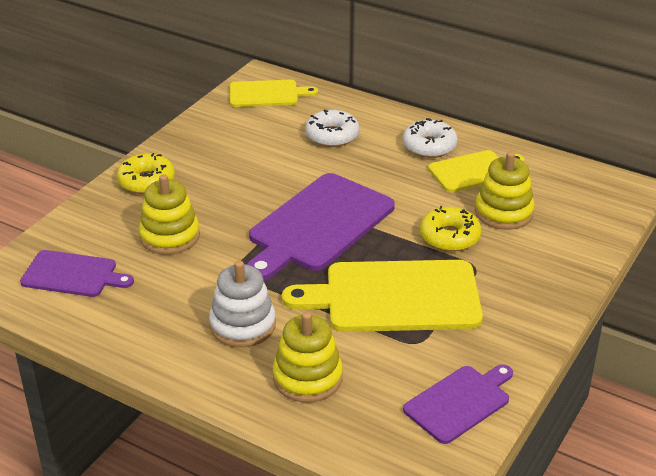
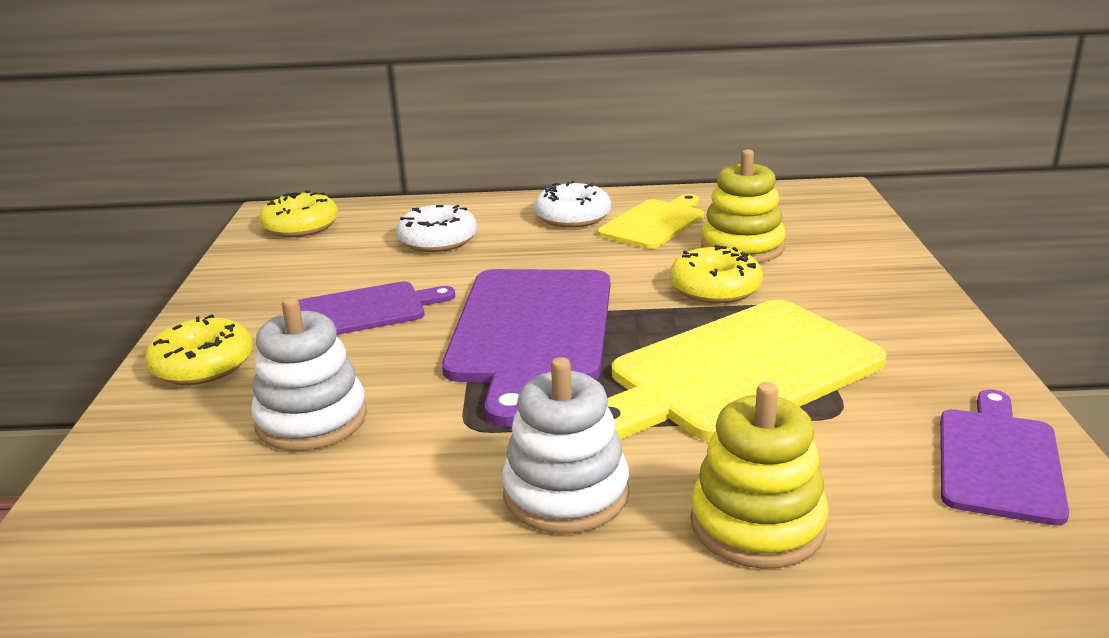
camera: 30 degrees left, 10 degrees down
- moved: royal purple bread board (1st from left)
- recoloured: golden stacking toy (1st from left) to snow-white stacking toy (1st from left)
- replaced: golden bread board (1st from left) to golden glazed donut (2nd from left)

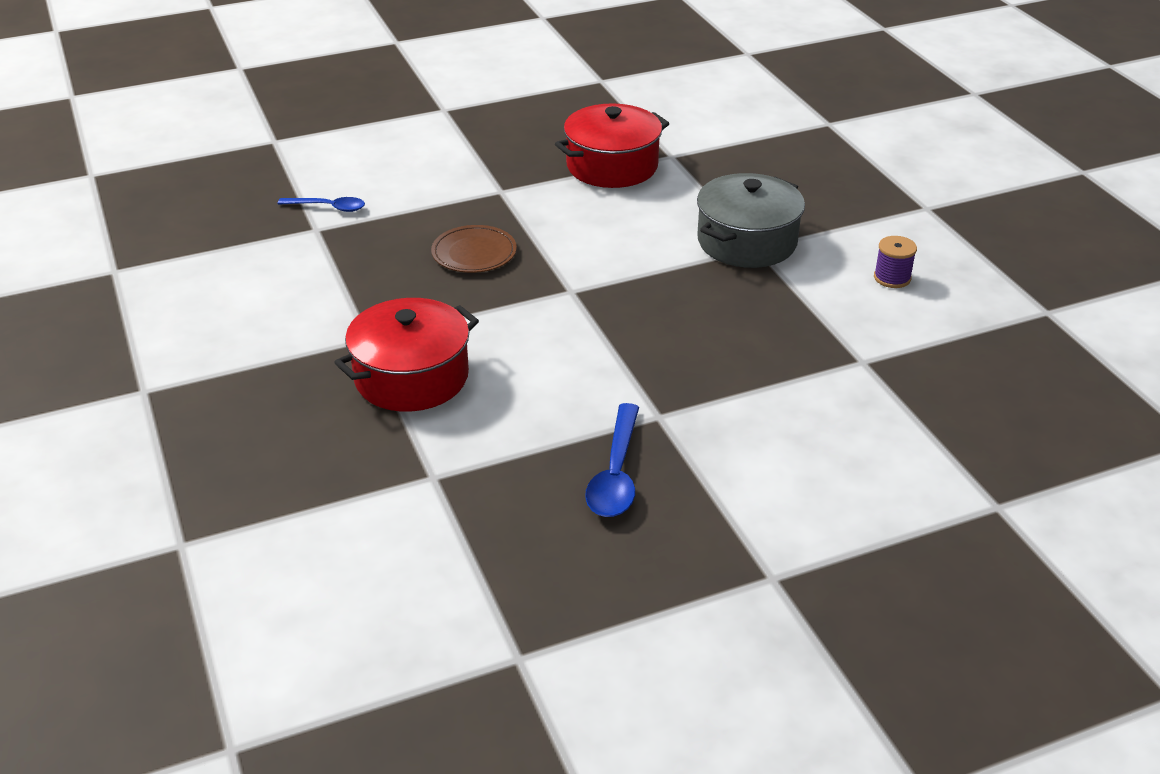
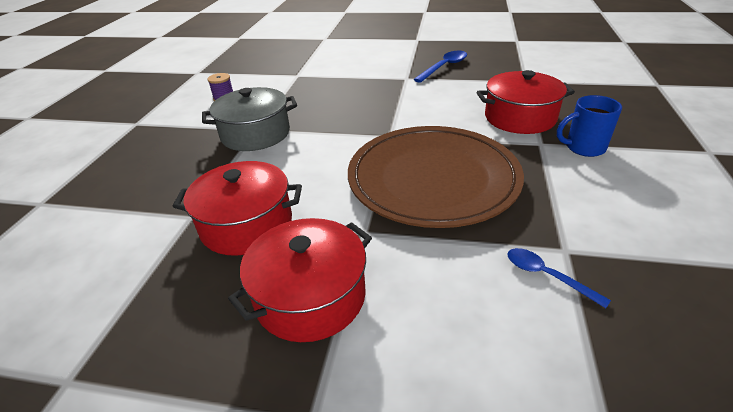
camera: 145 degrees left, 0 degrees up
- resized: brown dinner plate x2.41
- added: scarlet stockpot (2nd from left)
- added: blue mug

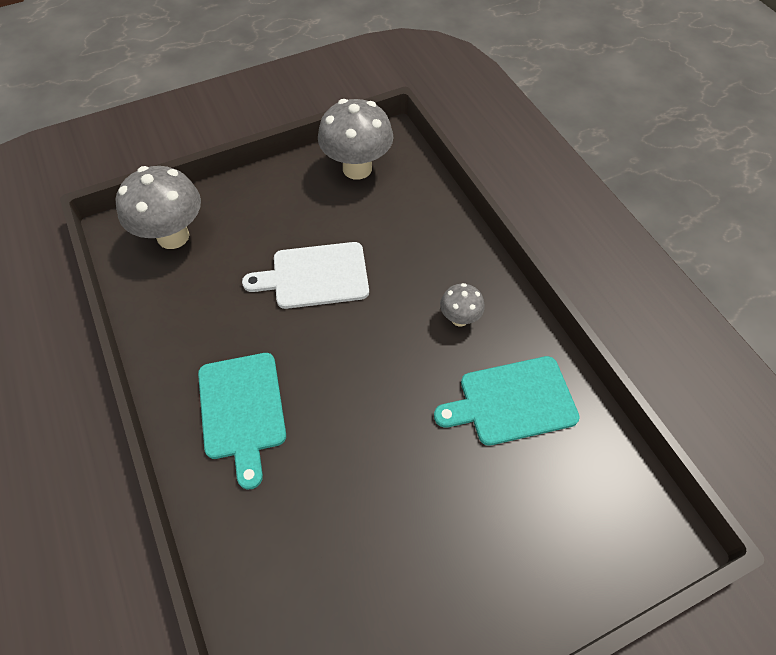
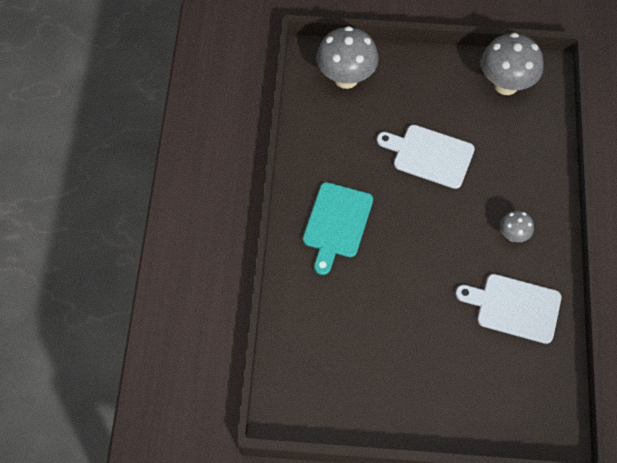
camera: 30 degrees right, 5 degrees up
- recoloured: teal bread board (2nd from left) to snow-white bread board (2nd from left)

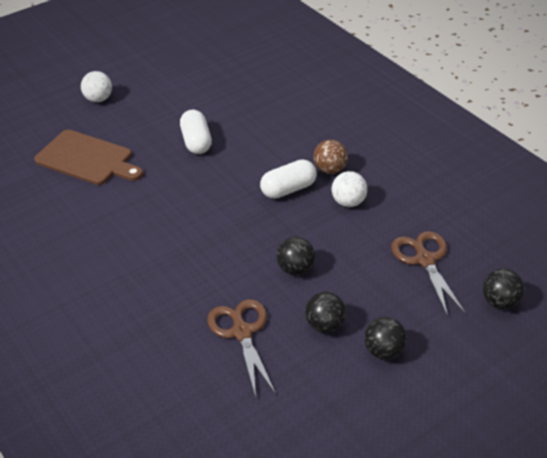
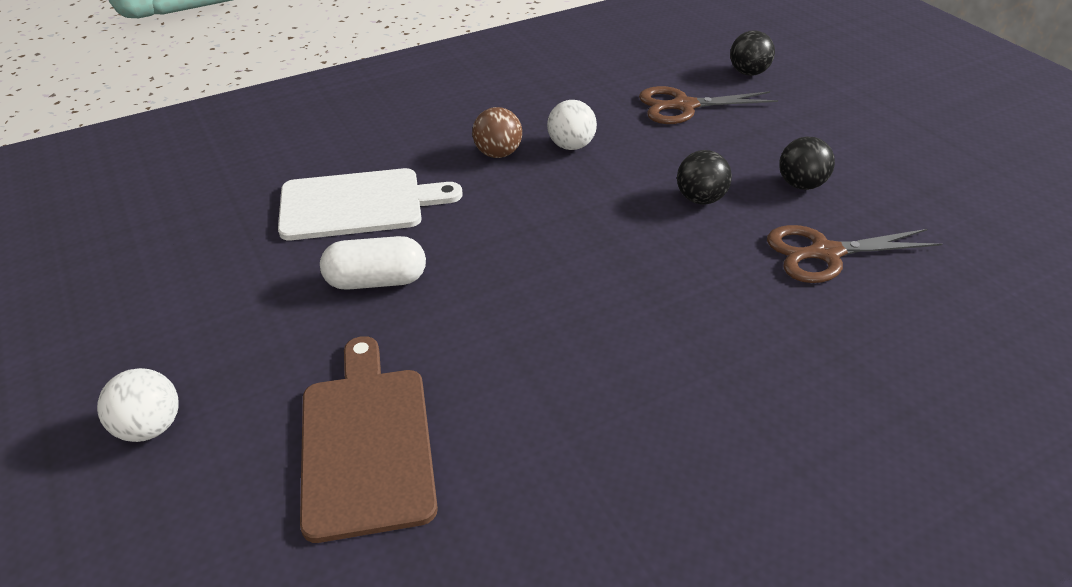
camera: 85 degrees left, 0 degrees up
- turned: brown bread board 45 degrees counterclockwise
- removed: snow-white pill (2nd from left)
- removed: black ball (3rd from left)
- added: snow-white bread board

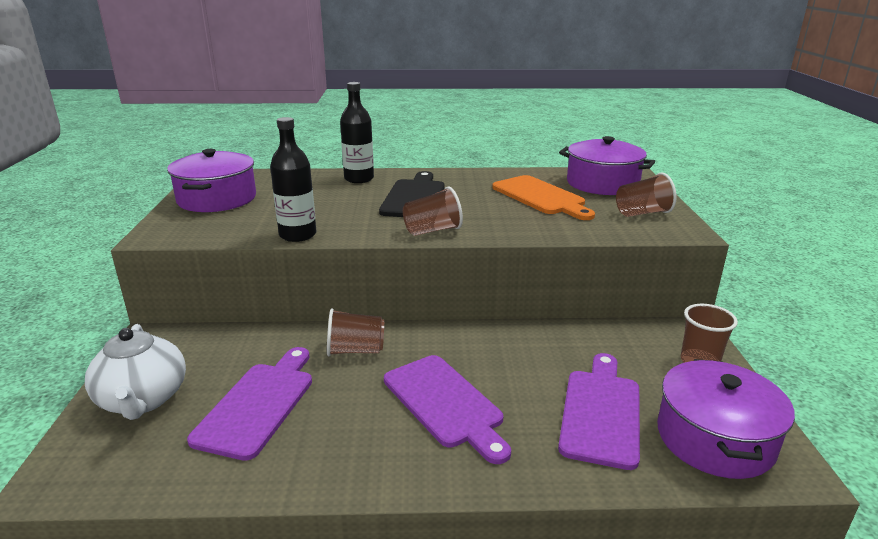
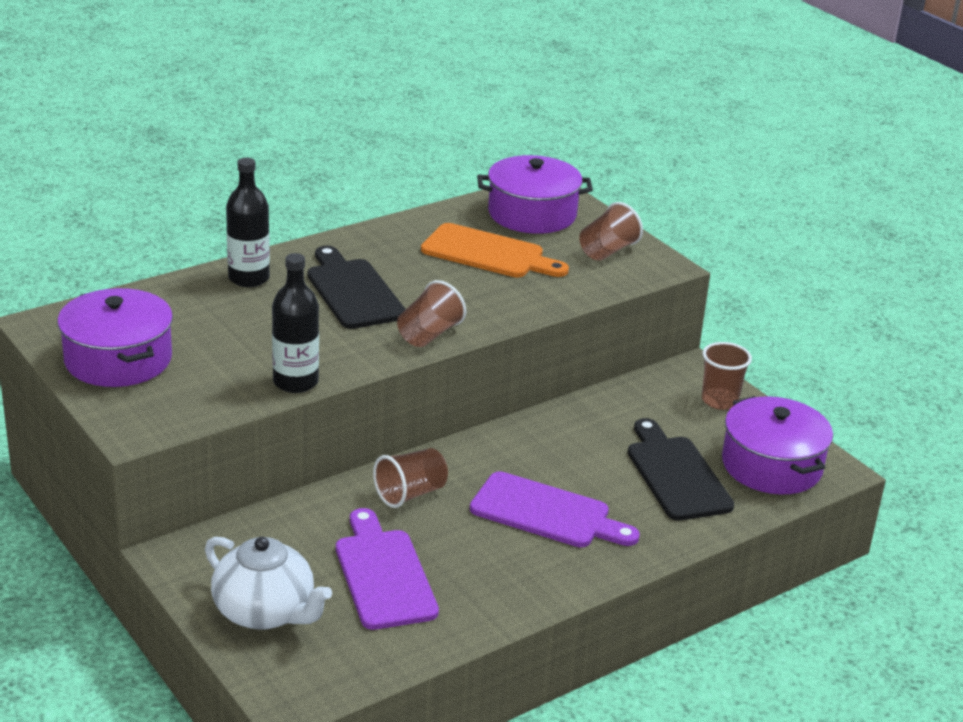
camera: 35 degrees left, 5 degrees up
- recoloured: royal purple bread board (3rd from left) to black bread board (2nd from left)

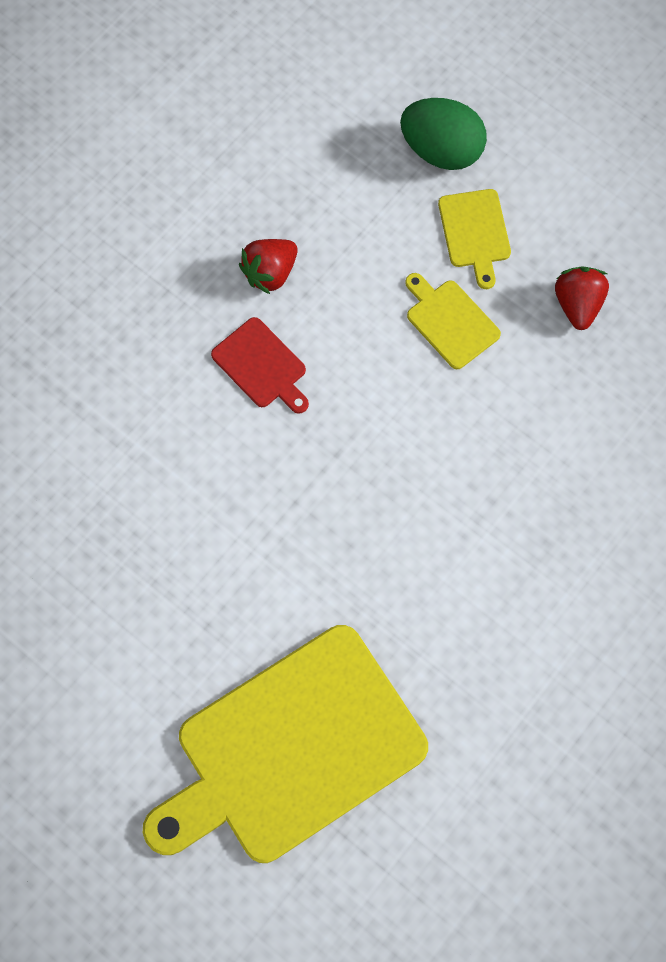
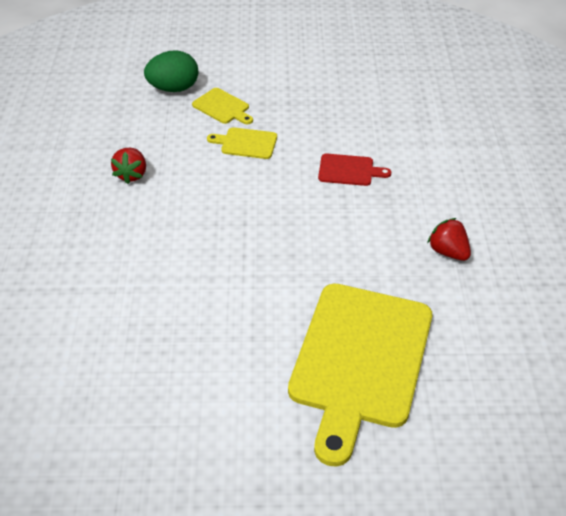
camera: 40 degrees left, 25 degrees down
- moved: scarlet bread board
- moved: scarlet strawberry (2nd from left)

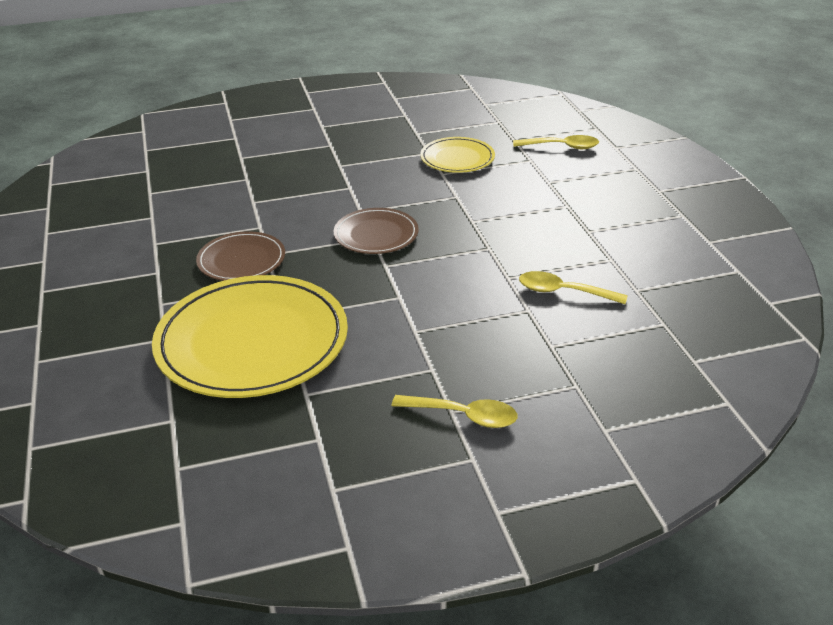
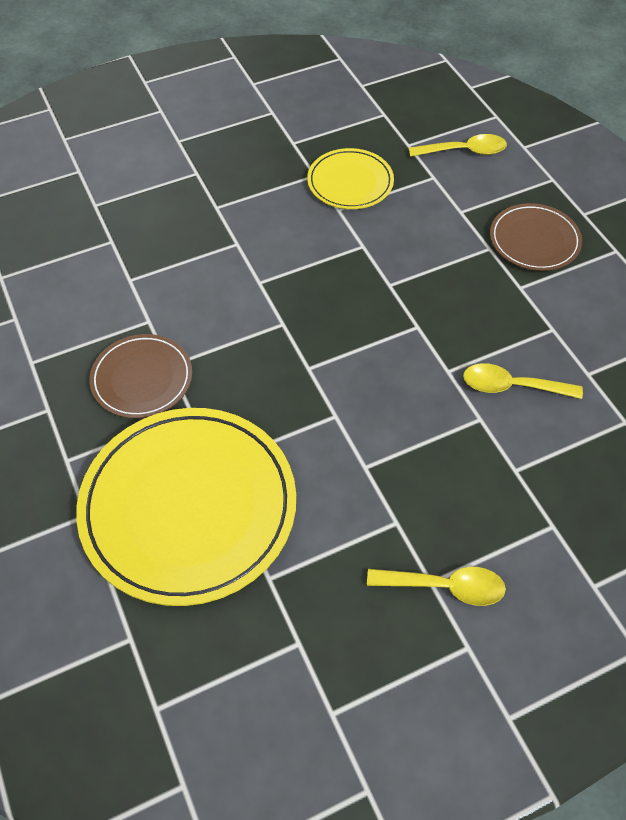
camera: 10 degrees left, 20 degrees up
- moved: brown dinner plate (2nd from left)

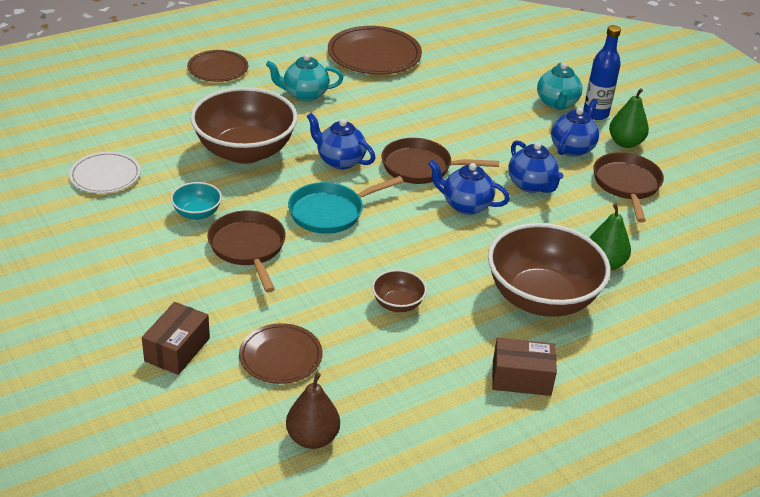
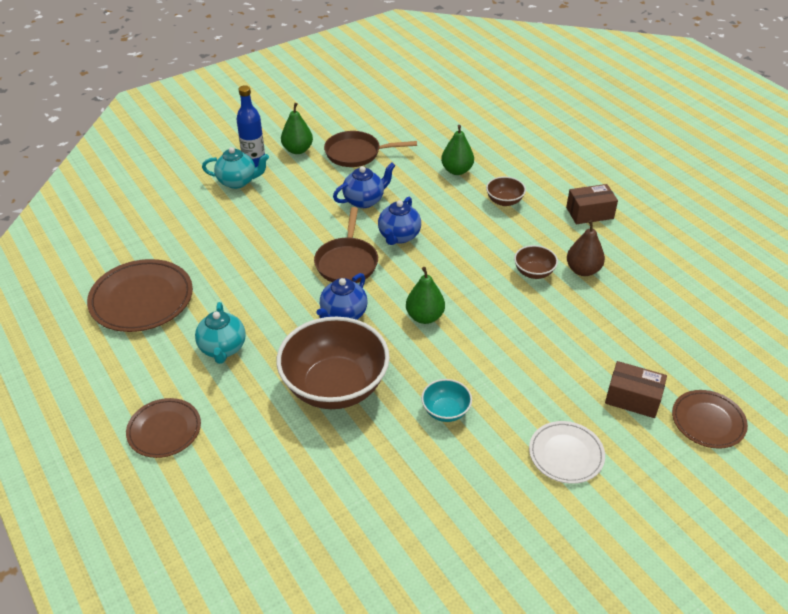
camera: 90 degrees left, 5 degrees up
- moved: snow-white dinner plate
- removed: brown frying pan (1st from left)
- moved: brown dinner plate (2nd from left in the first image) to brown dinner plate (3rd from left)
- moved: brown toy pear
- replaced: teal frying pan to leaf-green toy pear (2nd from left)
- resized: brown serving bowl (3rd from left in the first image) x0.45
- turned: brown parcel (2nd from left in the first image) 75 degrees clockwise
- removed: blue teapot (4th from left)

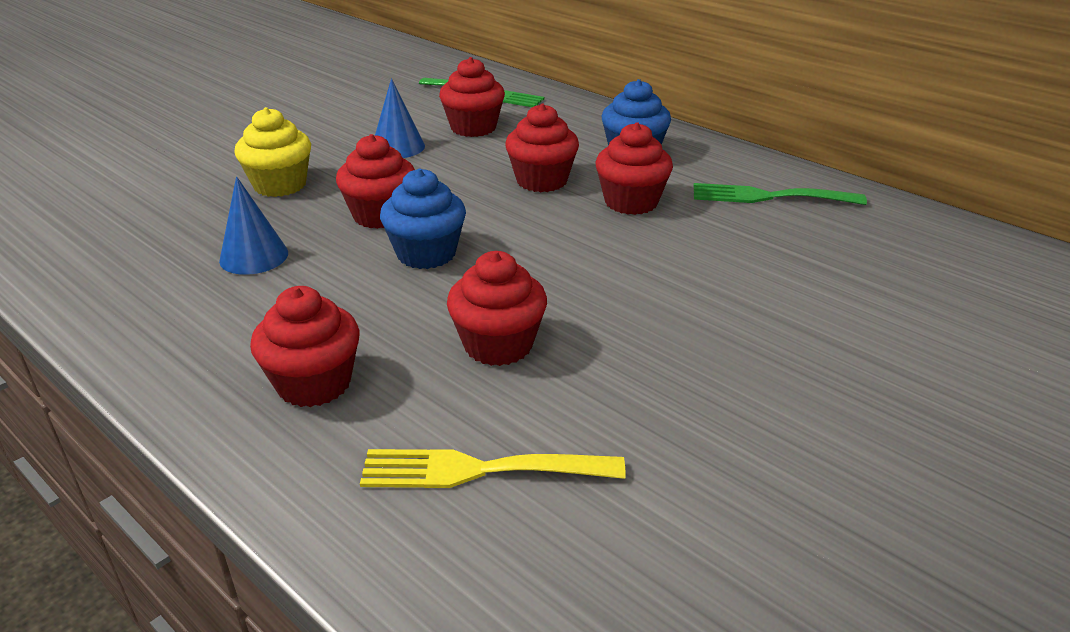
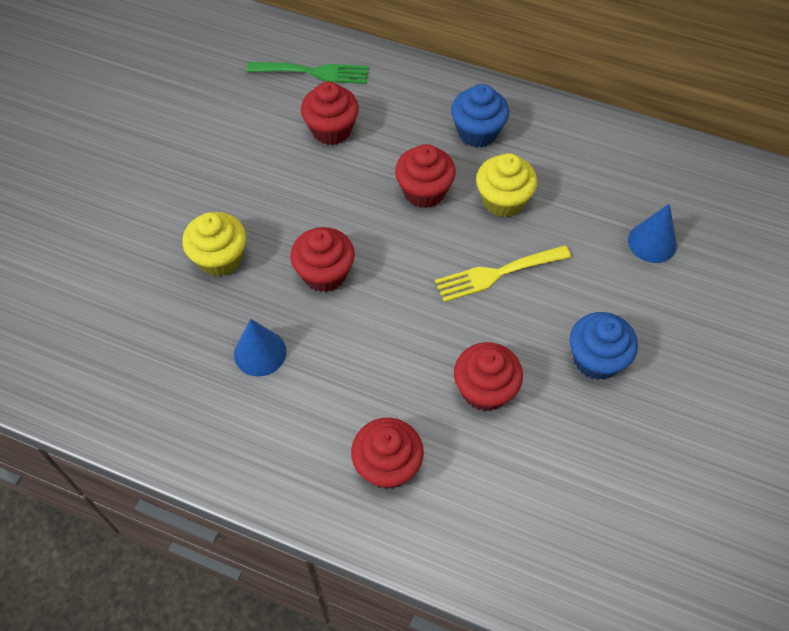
camera: 20 degrees left, 25 degrees up
- moved: golden dinner fork
- moved: blue cone (2nd from left)
- moved: blue fairy cake (1st from left in the first image) to blue fairy cake (2nd from left)
- recoloured: scarlet fairy cake (6th from left) to golden fairy cake (2nd from left)
- removed: leaf-green dinner fork (2nd from left)

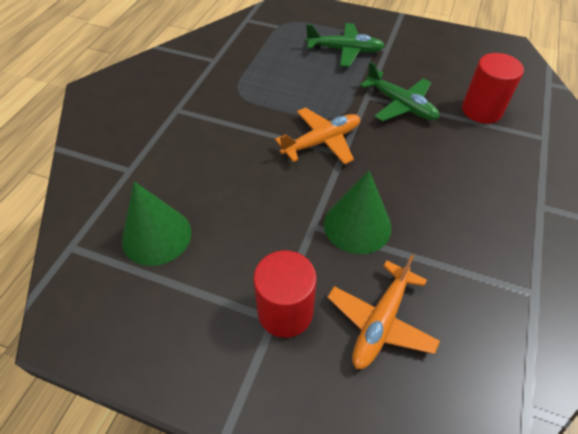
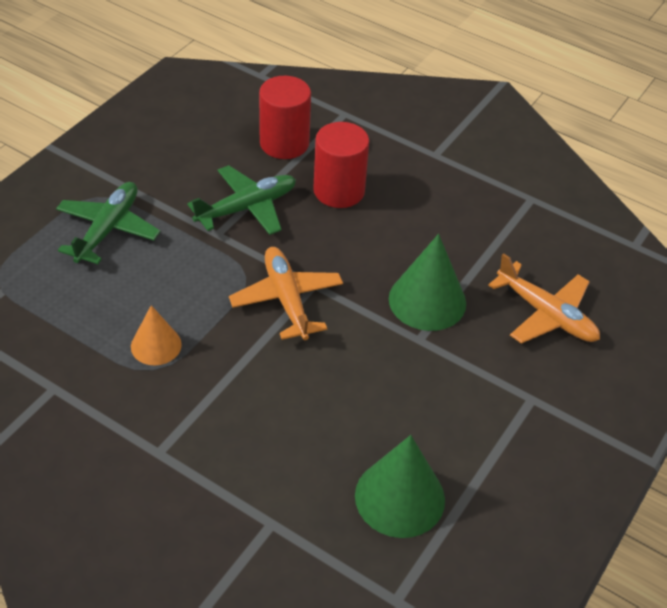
camera: 80 degrees left, 5 degrees down
- moved: scarlet cylinder (1st from left in the first image) to scarlet cylinder (2nd from left)
- added: orange-coloured cone

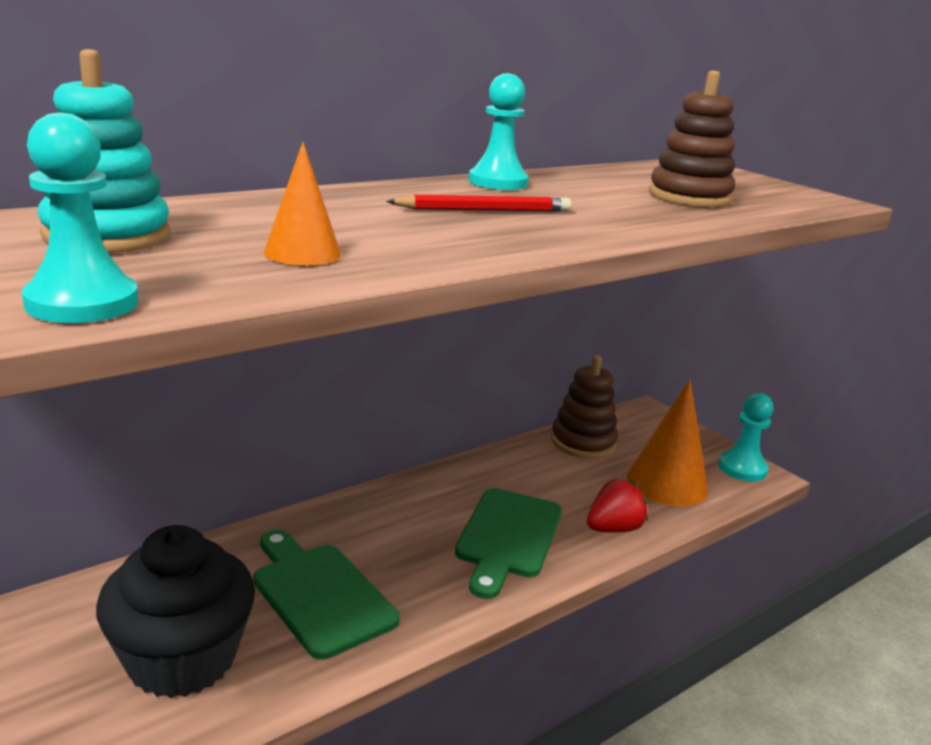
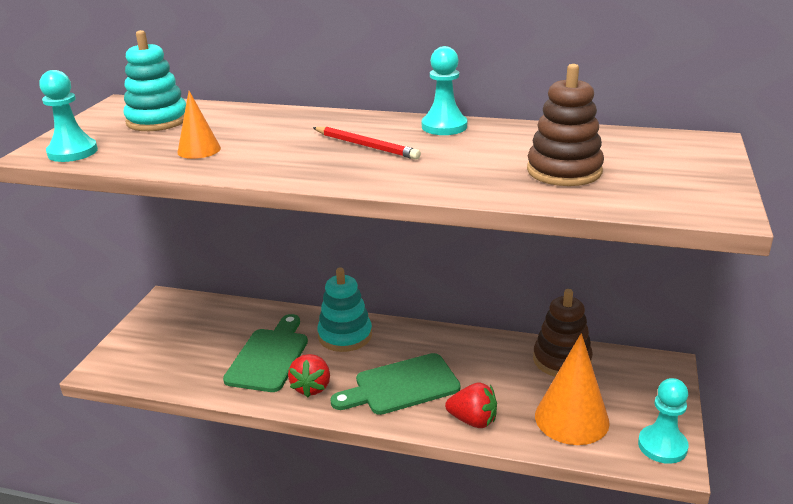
camera: 55 degrees right, 5 degrees up
- removed: black fairy cake
- added: scarlet strawberry (1st from left)
- added: teal stacking toy (2nd from left)

